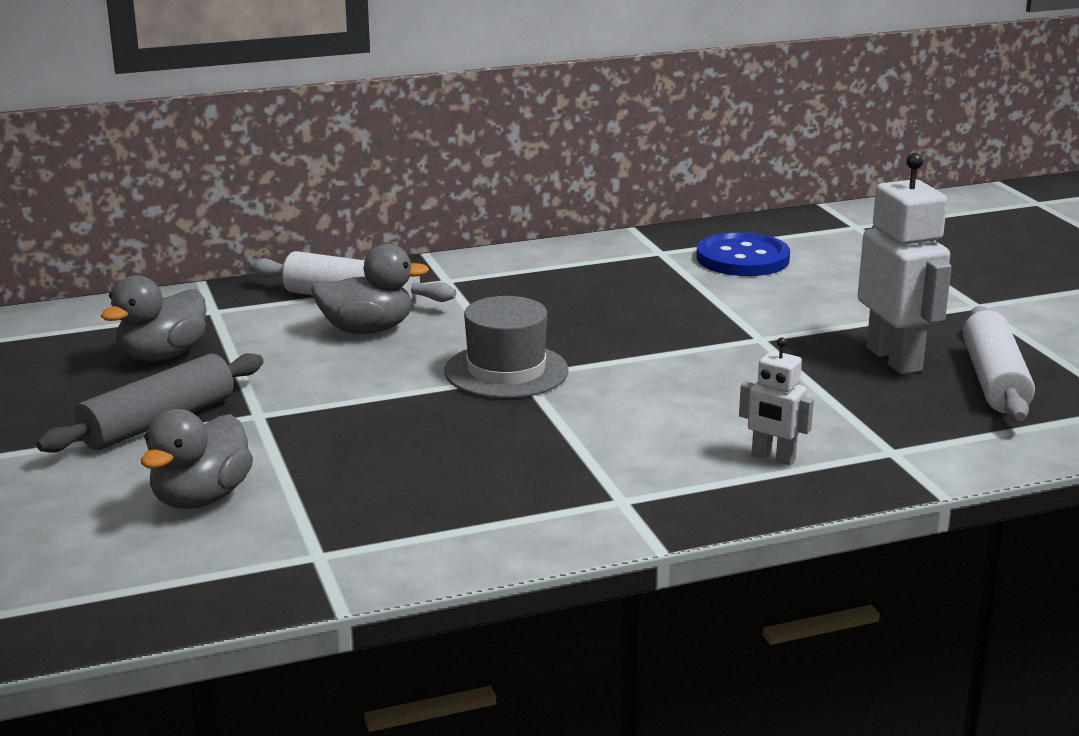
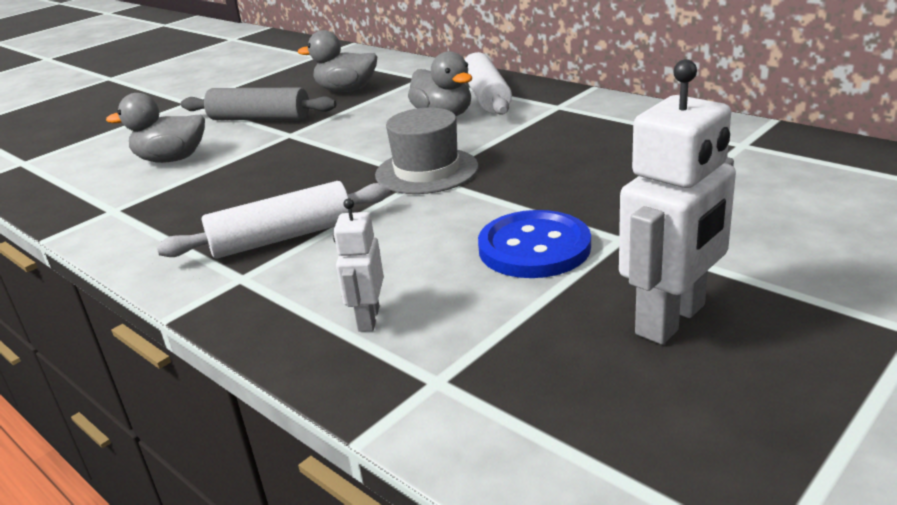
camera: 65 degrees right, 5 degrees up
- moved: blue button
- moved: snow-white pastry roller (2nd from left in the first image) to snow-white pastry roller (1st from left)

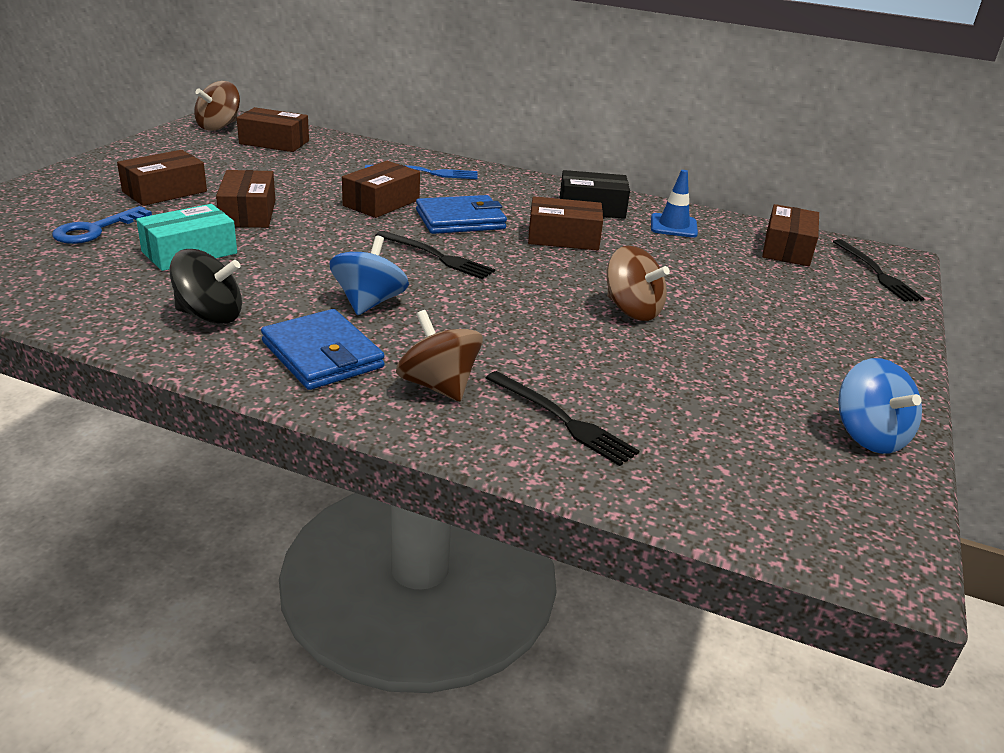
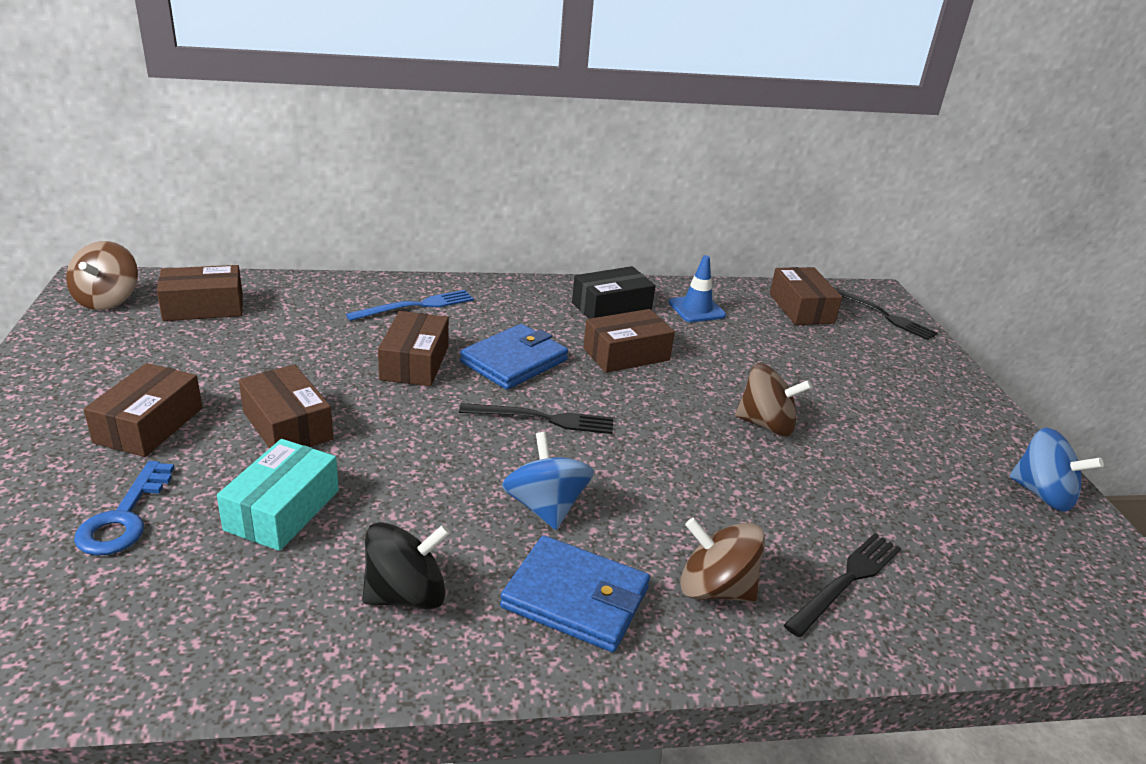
camera: 30 degrees left, 0 degrees up
- turned: black dinner fork (2nd from left) 60 degrees counterclockwise

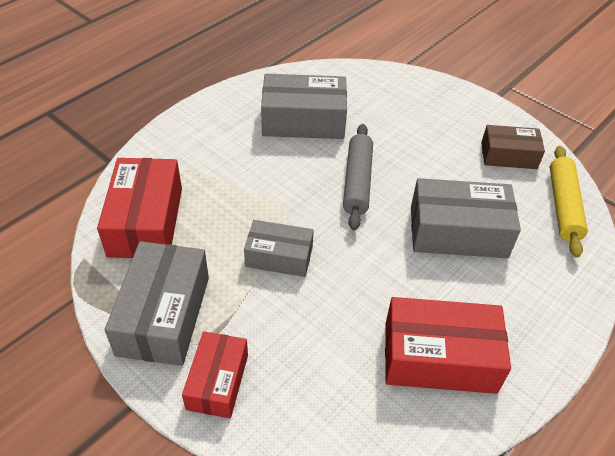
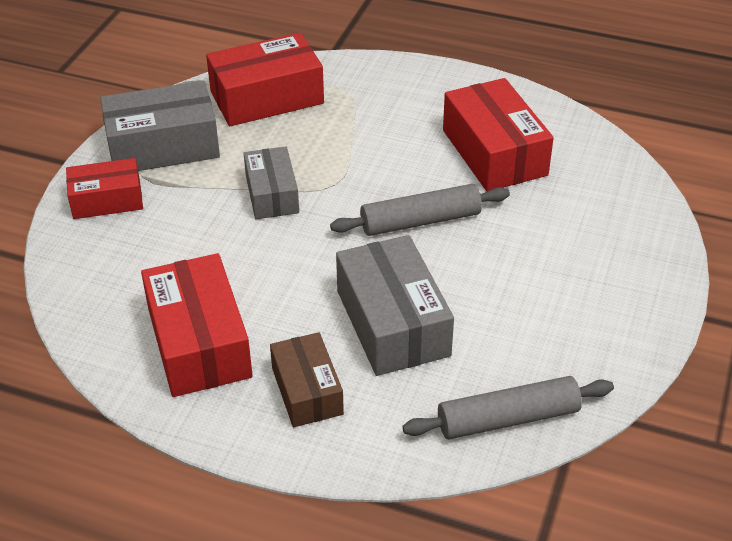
camera: 70 degrees right, 5 degrees down
- recoloured: gray parcel (3rd from left) to scarlet parcel (4th from left)
- moved: brown parcel
- recoloured: golden pastry roller to gray pastry roller (2nd from left)

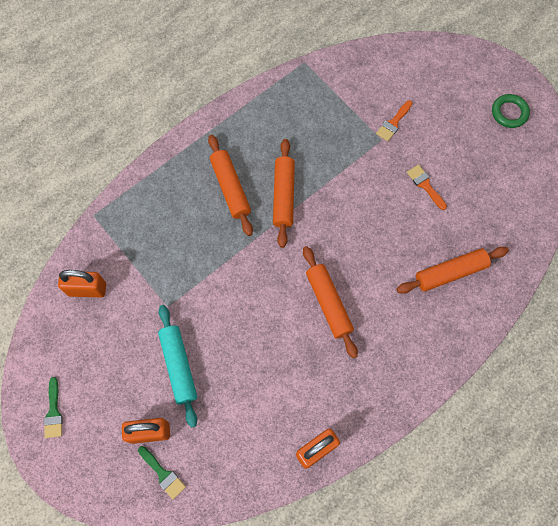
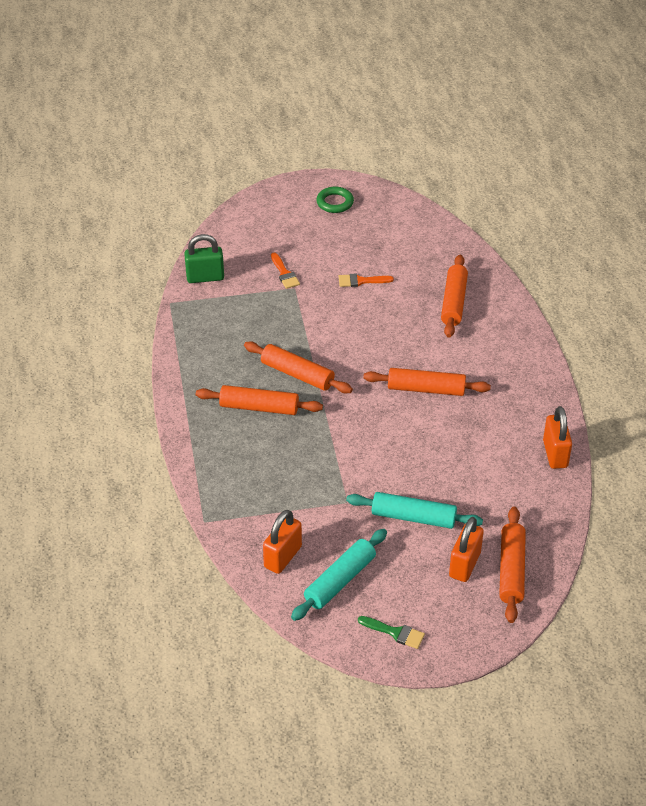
camera: 60 degrees left, 25 degrees down
- replaced: leaf-green paint brush (2nd from left) to orange-coloured pastry roller (5th from left)
- added: leaf-green lock
- added: teal pastry roller (1st from left)

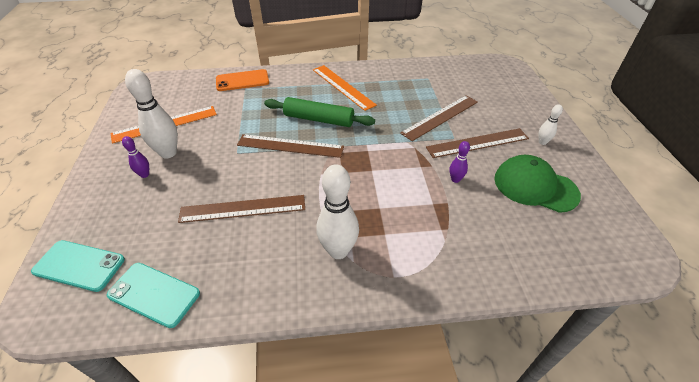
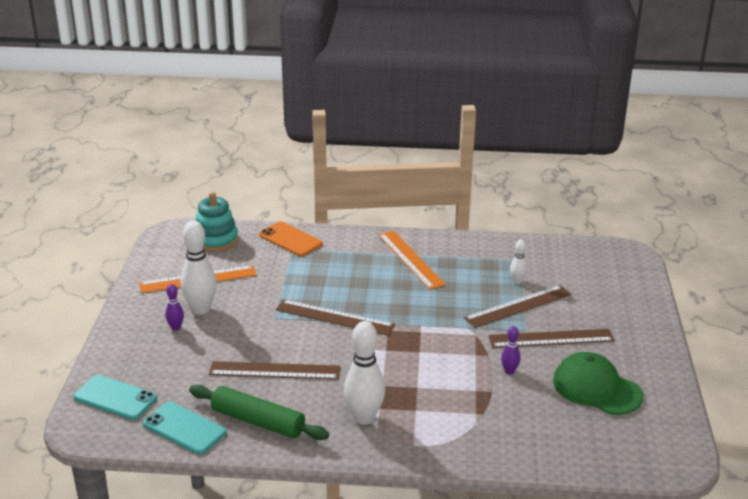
camera: 10 degrees right, 15 degrees down
- turned: orange-coloured mobile phone 45 degrees clockwise
- moved: leaf-green pastry roller
- moved: snow-white bowling pin (3rd from left)
- added: teal stacking toy

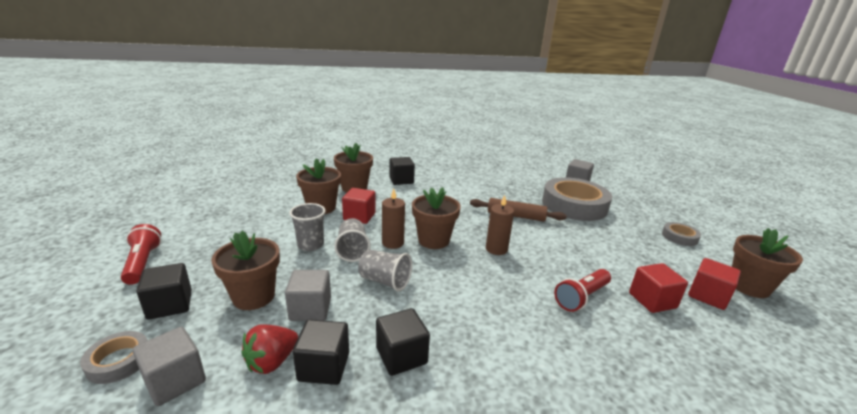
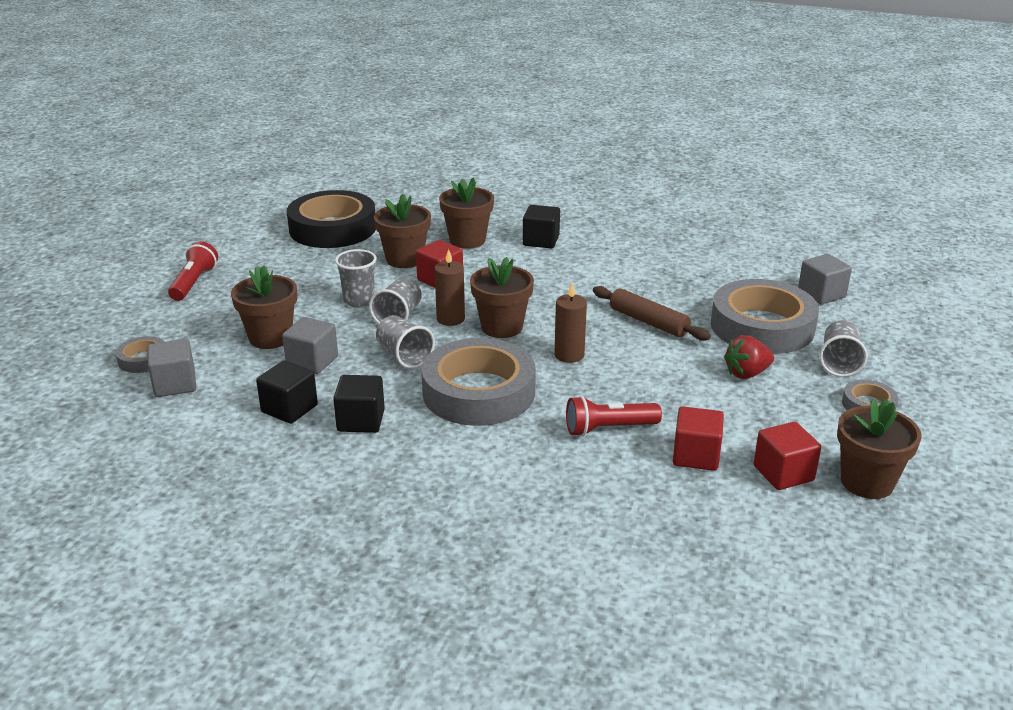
camera: 30 degrees right, 5 degrees up
- removed: black solid cube (1st from left)
- moved: scarlet strawberry
- added: black roll of tape
- added: gray roll of tape (2nd from left)
- added: gray beaker (4th from left)

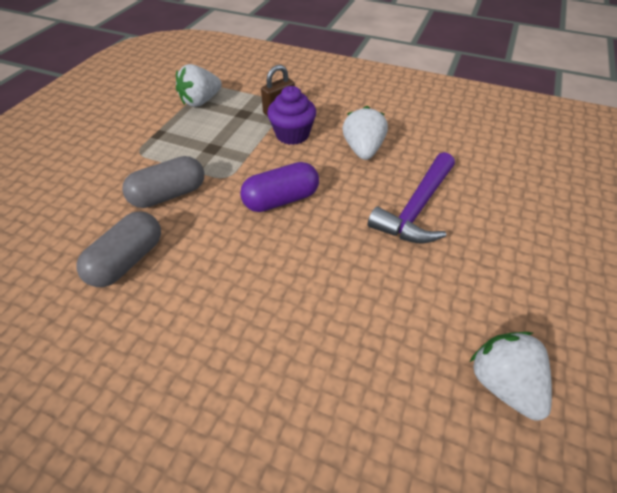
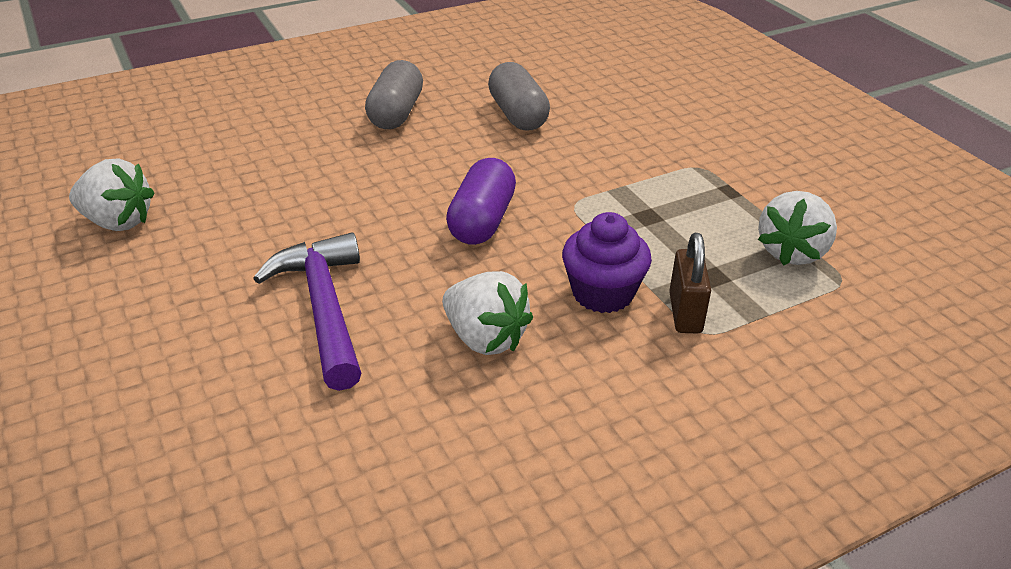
camera: 130 degrees right, 10 degrees down
- moved: gray pill (2nd from left in the first image) to gray pill (1st from left)
- turned: snow-white strawberry (1st from left in the first image) 150 degrees counterclockwise

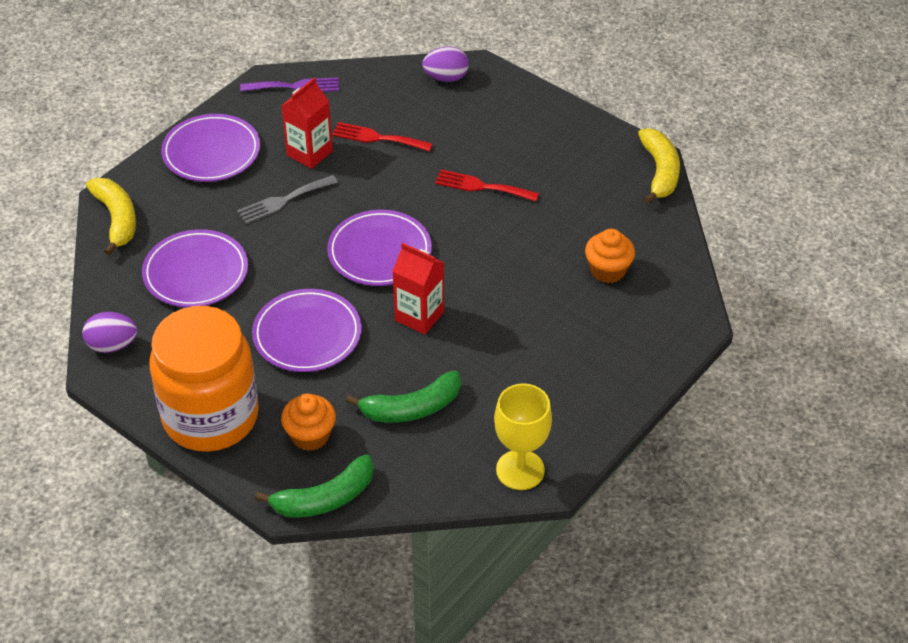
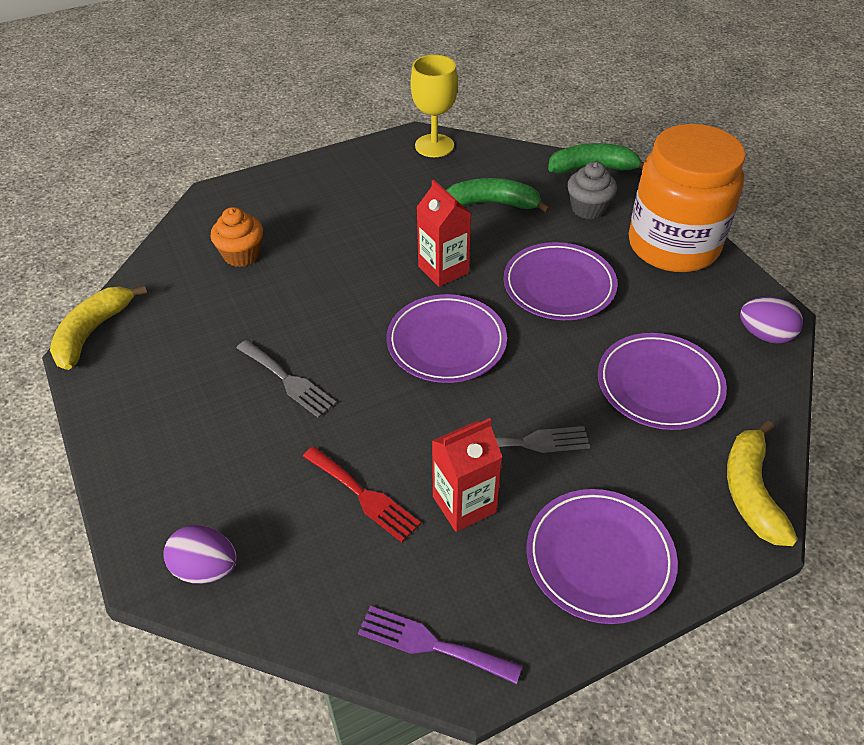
camera: 155 degrees left, 0 degrees up
- recoloured: orange-coloured fairy cake (1st from left) to gray fairy cake
- recoloured: scarlet dinner fork (2nd from left) to gray dinner fork (1st from left)

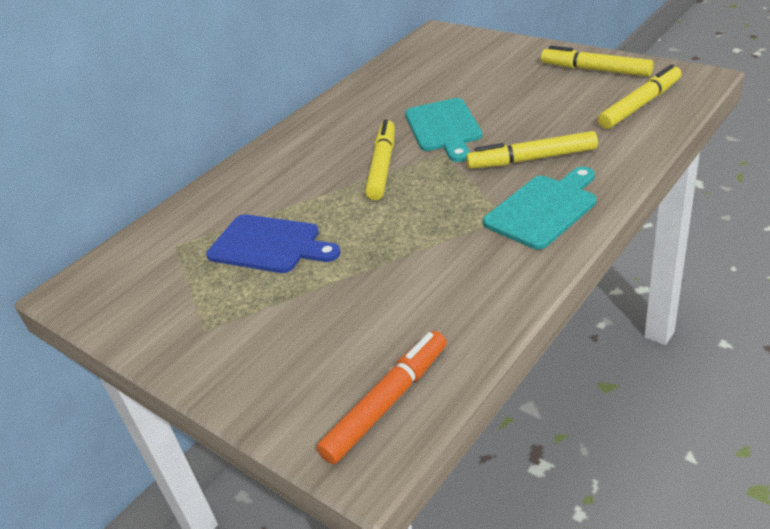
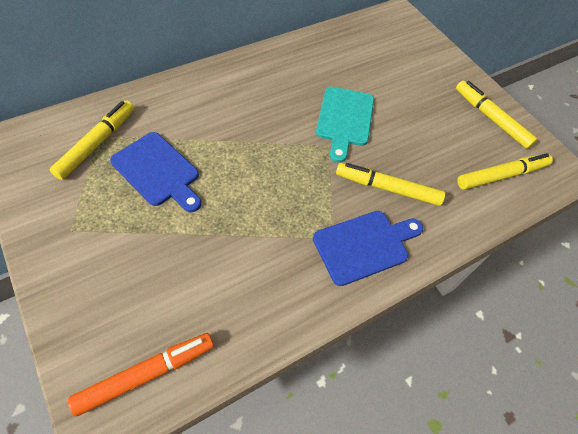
camera: 10 degrees right, 20 degrees up
- moved: golden marker pen (1st from left)
- recoloured: teal bread board (2nd from left) to blue bread board (2nd from left)

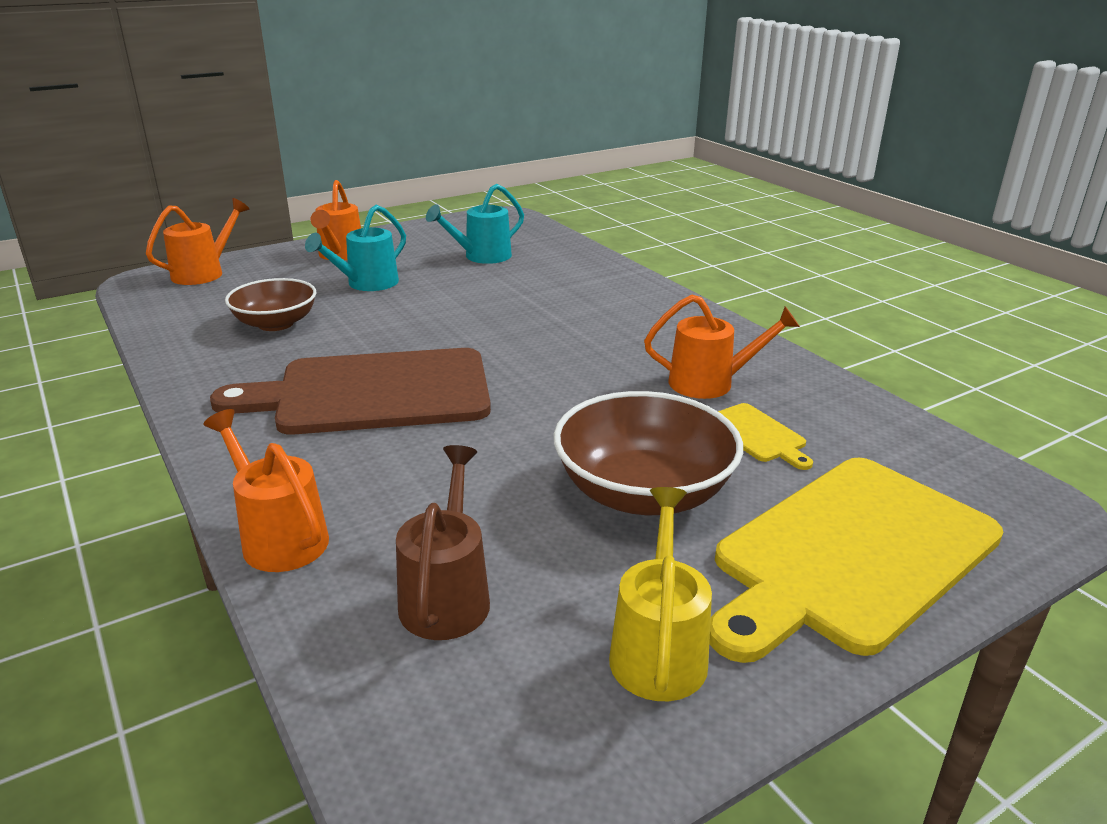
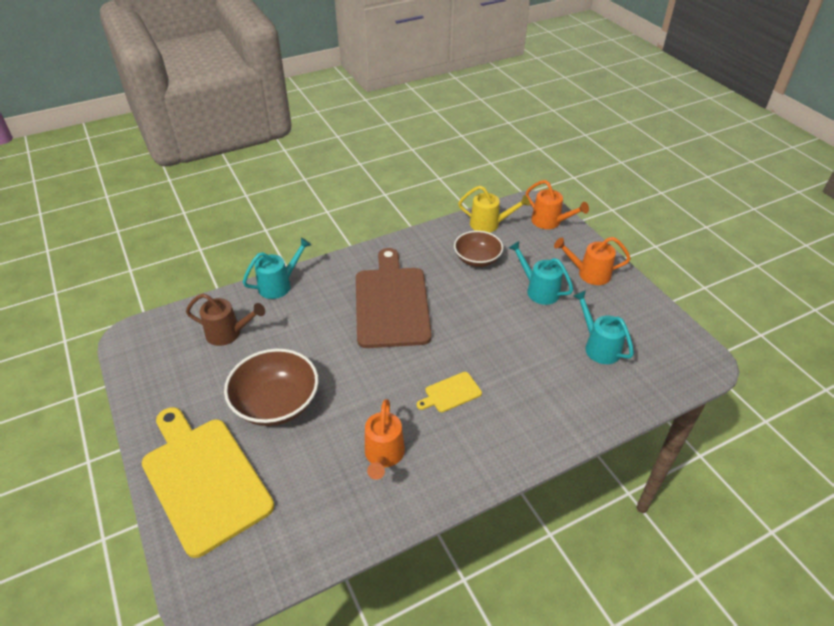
camera: 95 degrees right, 15 degrees up
- recoloured: orange-coloured watering can (2nd from left) to teal watering can (1st from left)
- moved: golden watering can
- moved: golden bread board (1st from left in the first image) to golden bread board (2nd from left)

